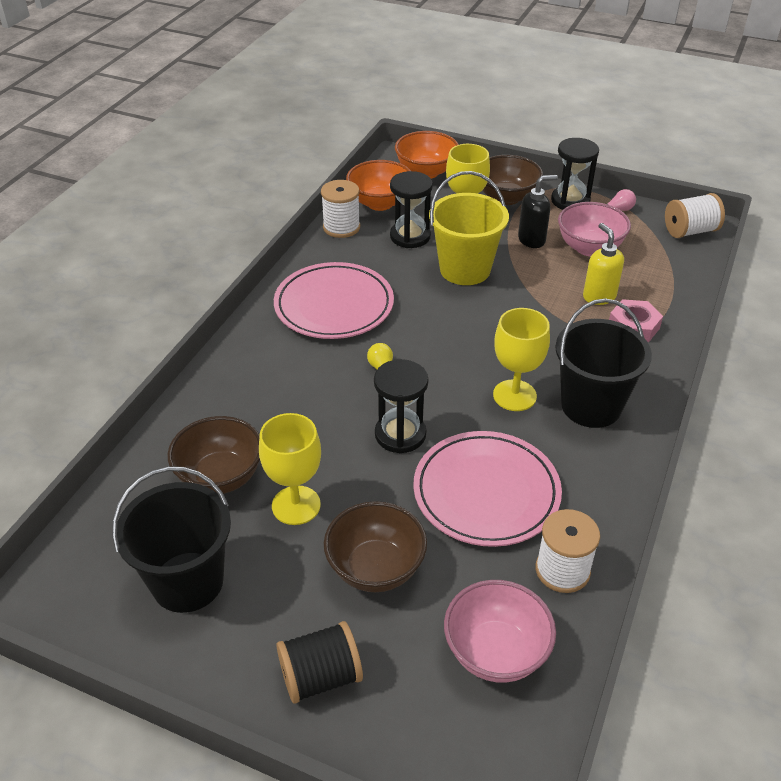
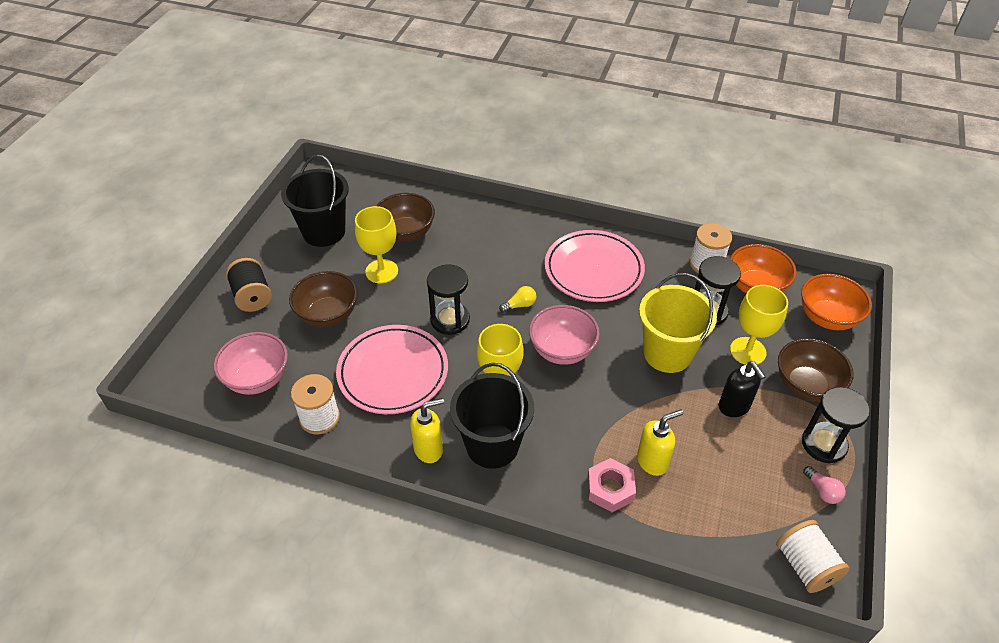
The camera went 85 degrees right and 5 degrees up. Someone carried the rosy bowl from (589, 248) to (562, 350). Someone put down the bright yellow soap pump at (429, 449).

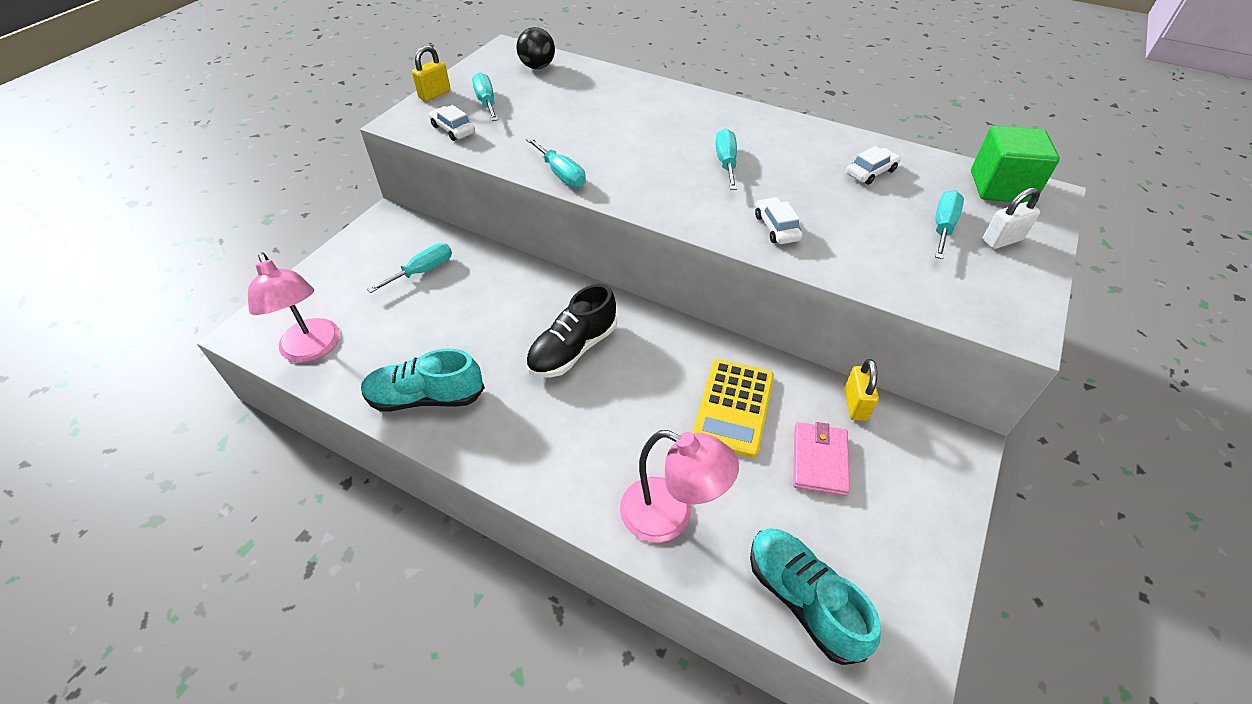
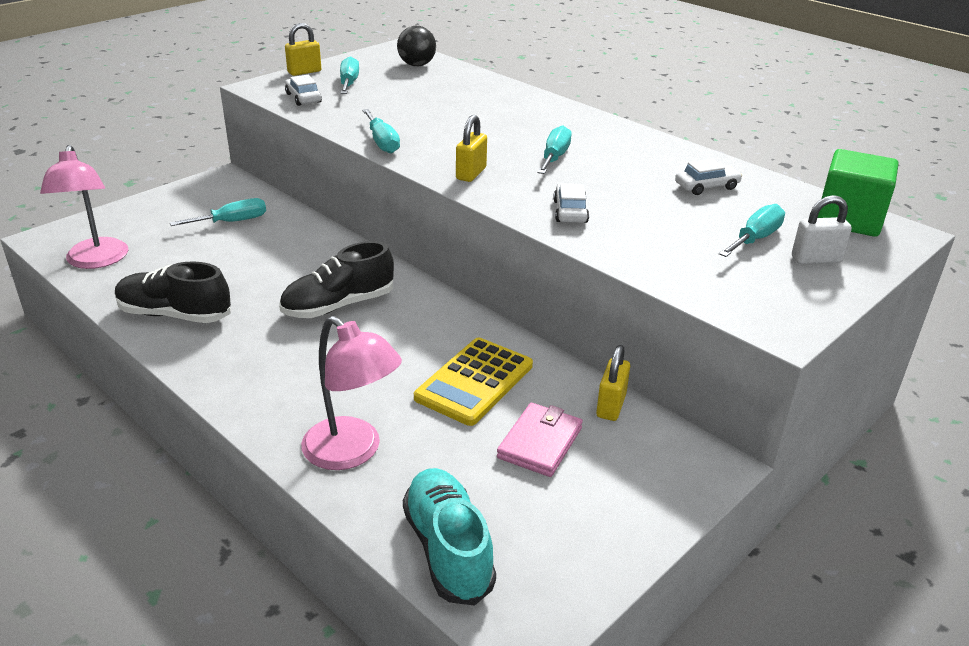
The camera went 15 degrees right and 15 degrees down. Someone repainted the turquoise lace-up shoe at (426, 397), which became the black lace-up shoe at (175, 314). Someone put down the bright yellow small lock at (471, 174).

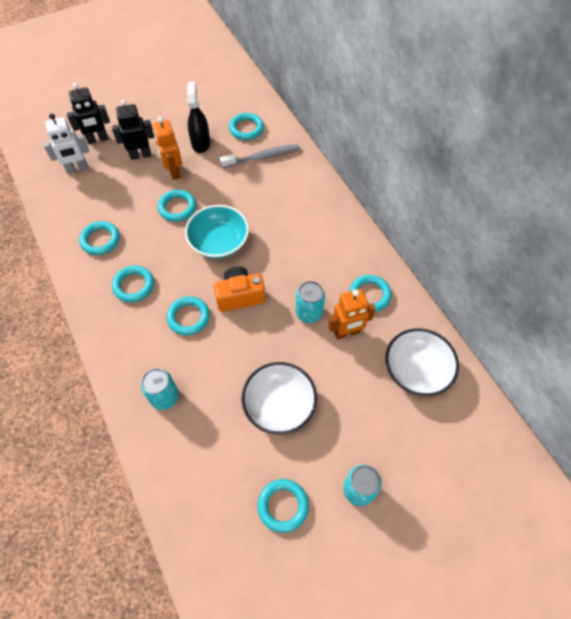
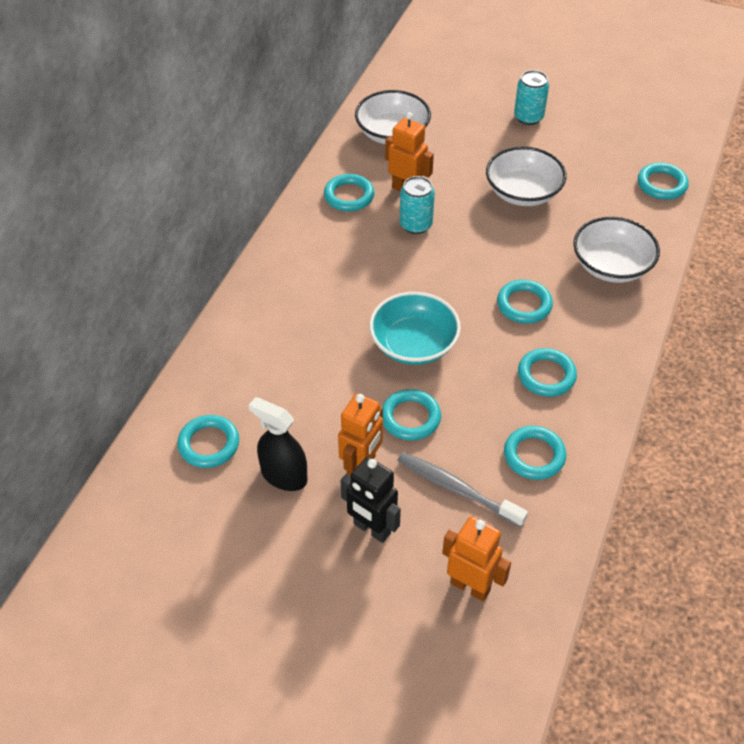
The camera went 130 degrees left and 10 degrees down. Someone rotated the black spray cleaner at (201, 143) by 75 degrees clockwise. Someone took away the black toy robot at (97, 139). Someone repainted the snow-white toy robot at (77, 169), which became the orange toy robot at (470, 586). Someone carried the grey toothbrush from (262, 157) to (457, 489). Someone took away the orange photo camera at (240, 296). Someone swapped the turquoise soda can at (164, 397) for the snow-white bowl at (611, 266). Someone carried the turquoise hoop from (283, 506) to (661, 184).

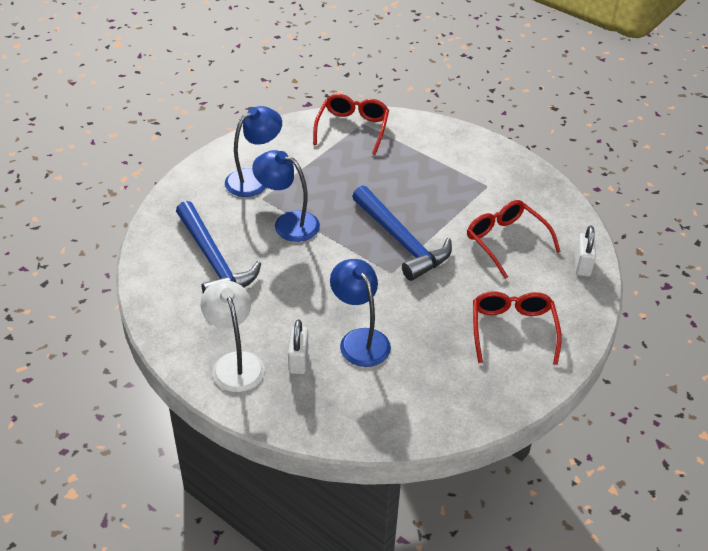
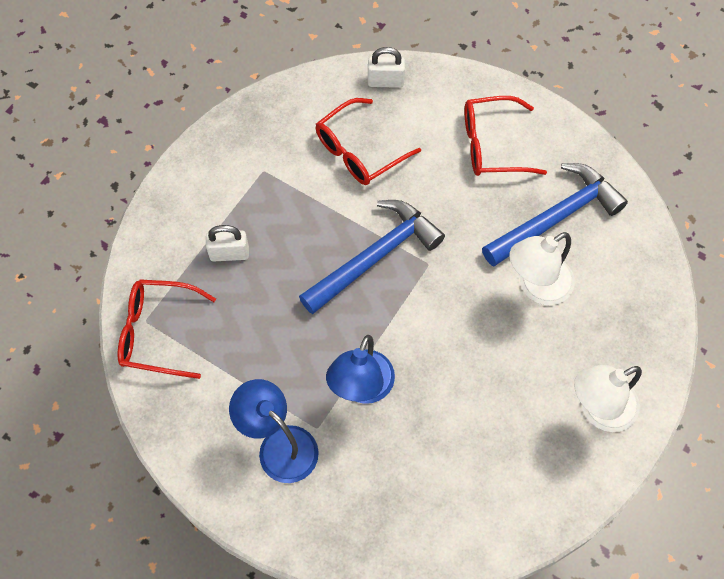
The camera went 95 degrees left and 20 degrees up. Someone carried the royal blue carpenter's hammer from (213, 260) to (555, 217). Someone repainted the royal blue desk lamp at (360, 339), which became the snow-white desk lamp at (536, 287). Someone carried the snow-white small lock from (298, 360) to (229, 253).

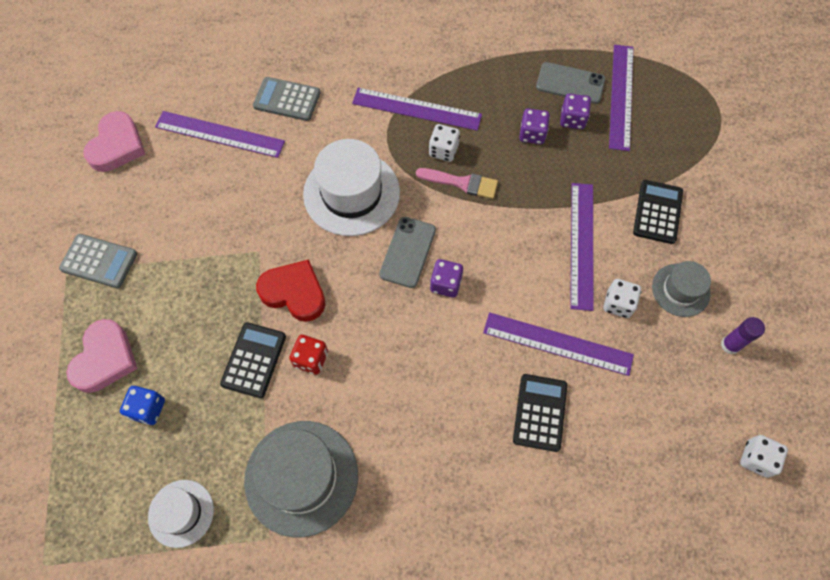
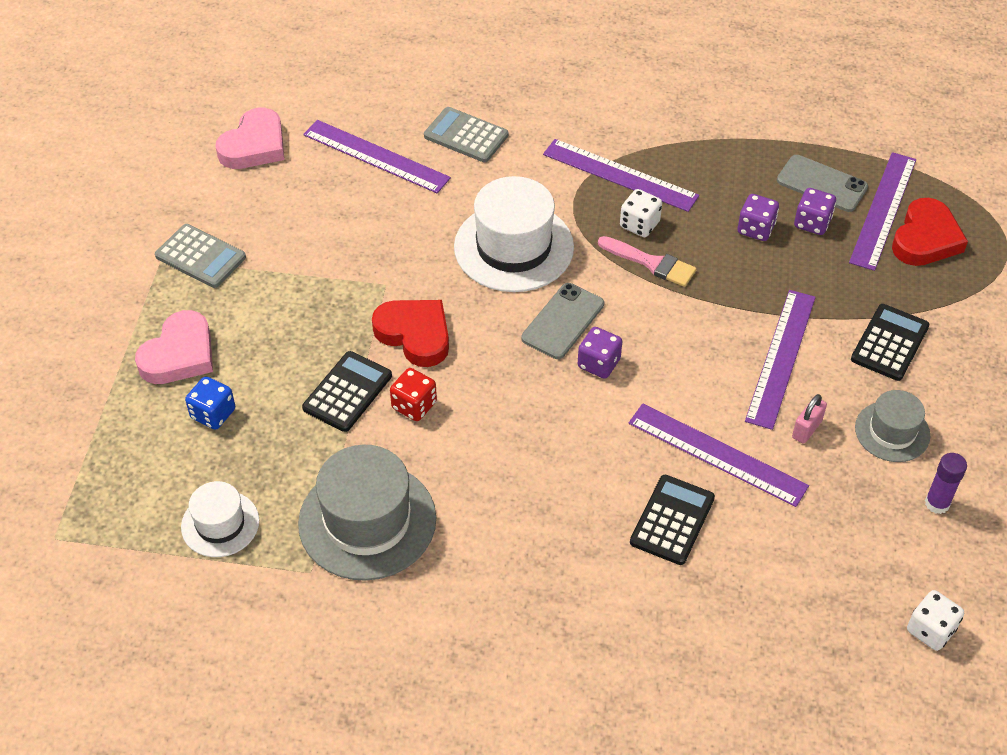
The camera went 15 degrees right and 15 degrees down. Someone swapped the snow-white dice at (618, 304) for the rosy small lock at (806, 429). Someone put down the crimson heart at (925, 238).

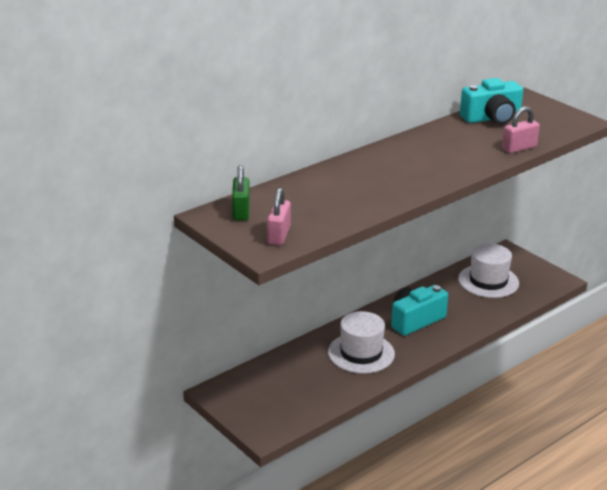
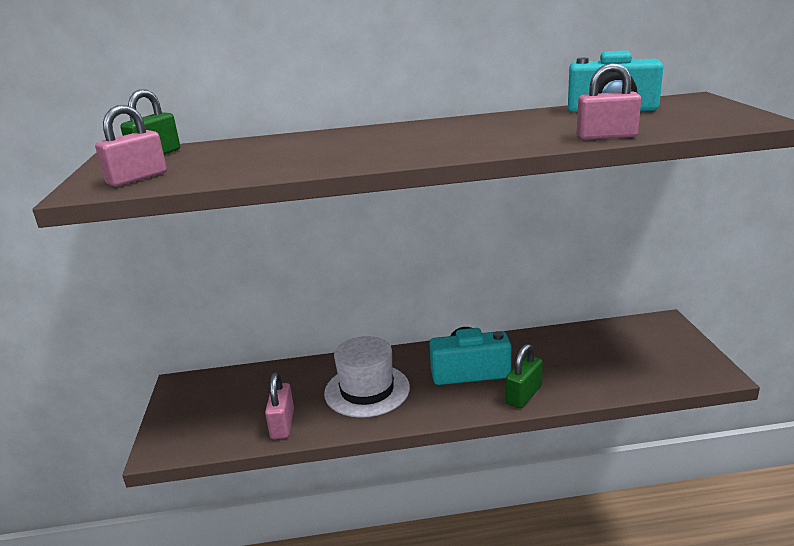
The camera went 35 degrees right and 5 degrees down. Someone took away the snow-white top hat at (488, 281). Someone put down the emerald small lock at (524, 395). Someone put down the rosy small lock at (282, 424).

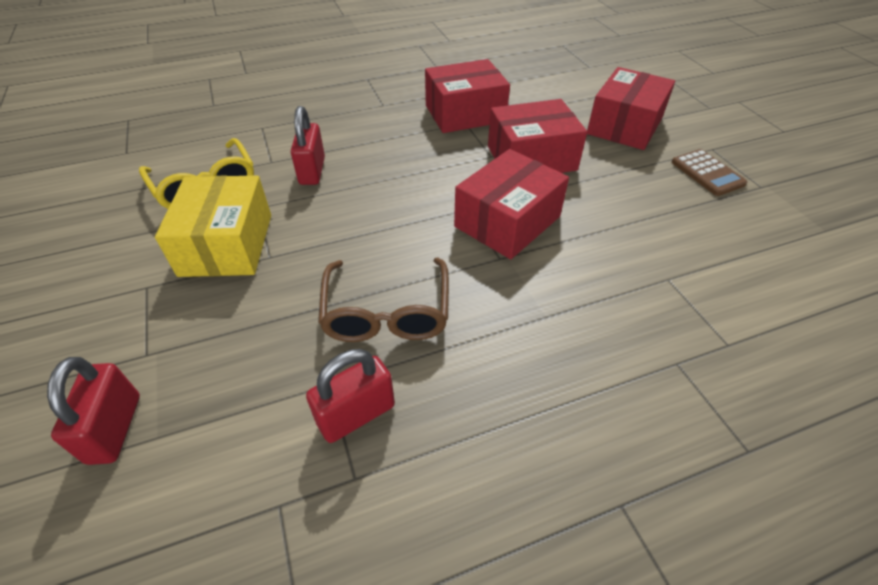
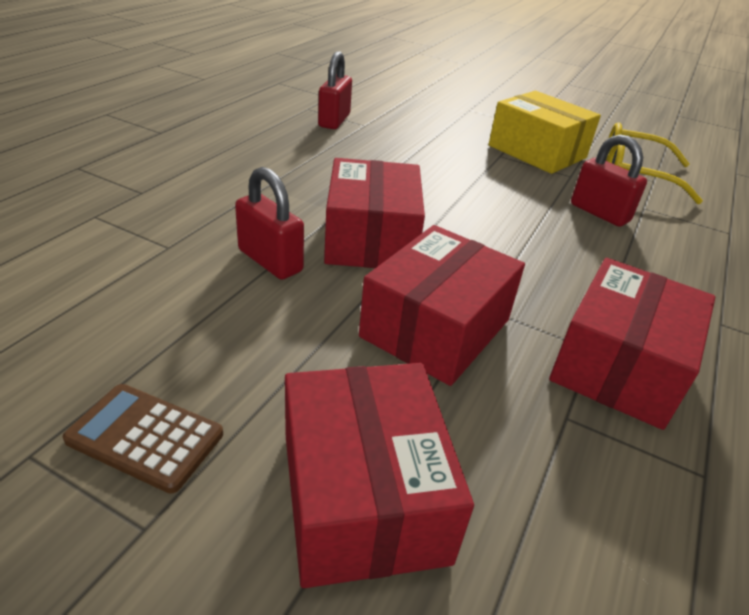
The camera went 135 degrees right and 10 degrees down. Someone took away the dark brown eyeglasses at (386, 312). Someone carried the crimson small lock from (114, 428) to (270, 261).

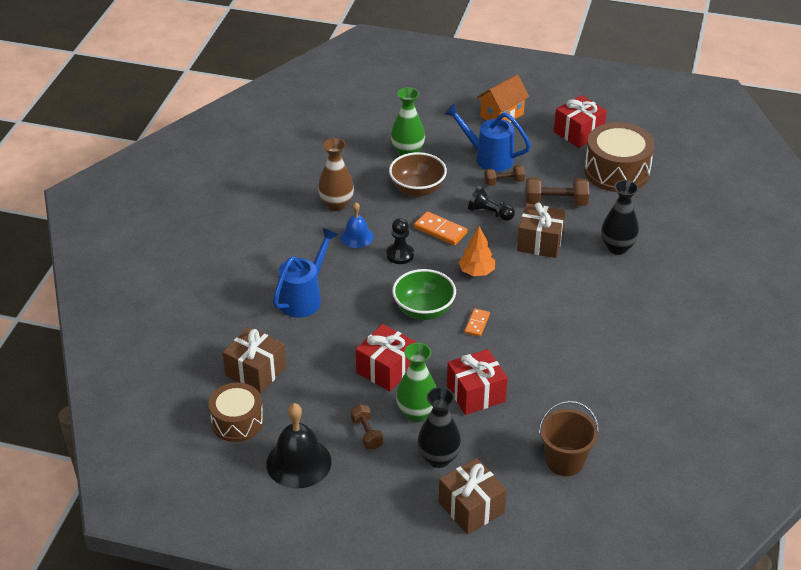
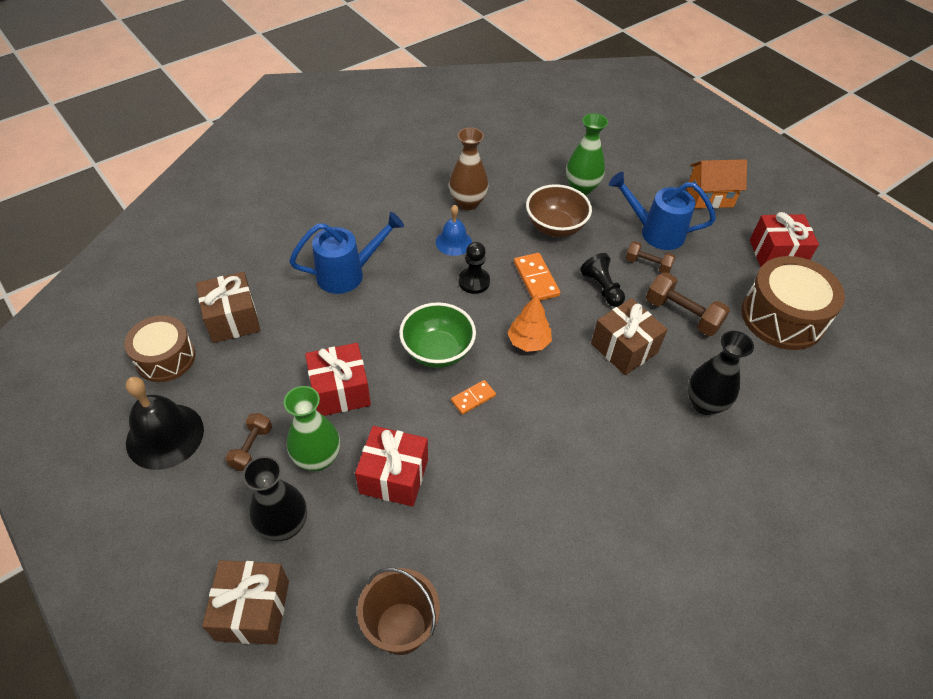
The camera went 35 degrees right and 10 degrees up. Someone rotated the royal blue watering can at (488, 158) by 45 degrees counterclockwise.

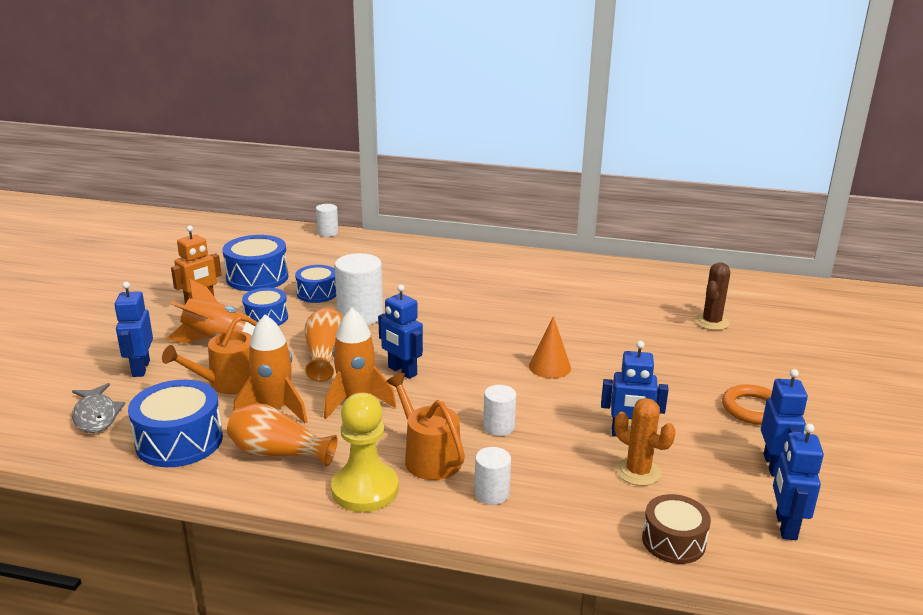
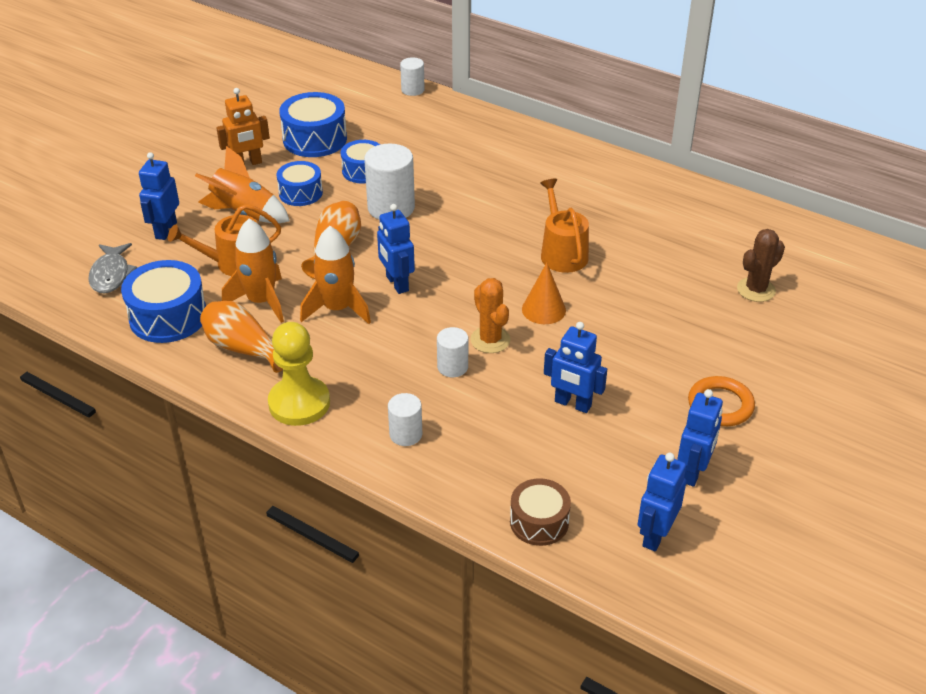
The camera went 20 degrees right and 15 degrees up. Someone carried the orange watering can from (428, 457) to (562, 253). Someone carried the orange saguaro cactus from (638, 472) to (490, 340).

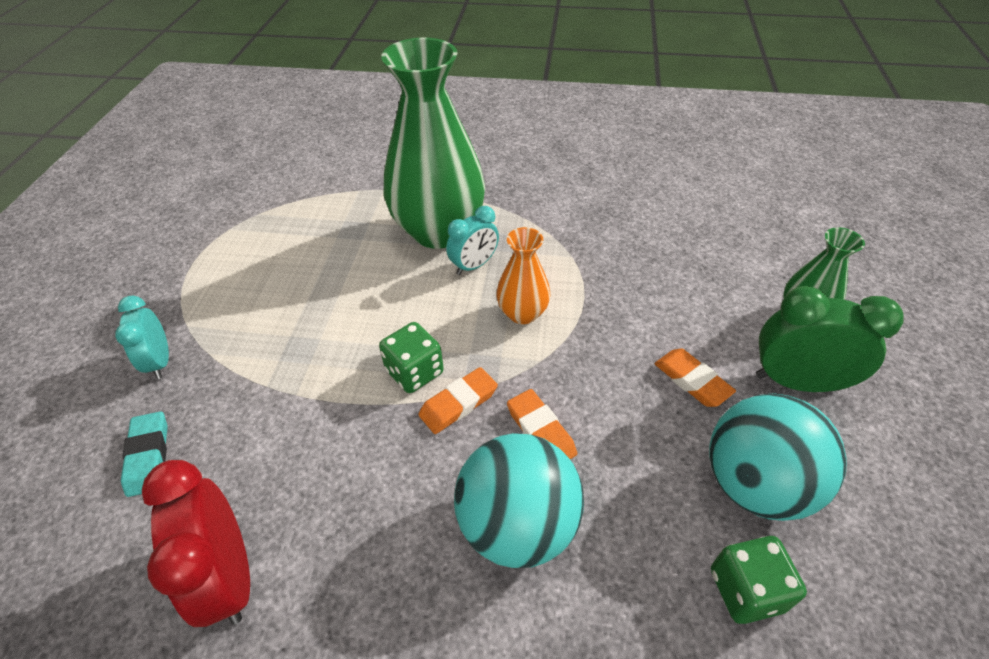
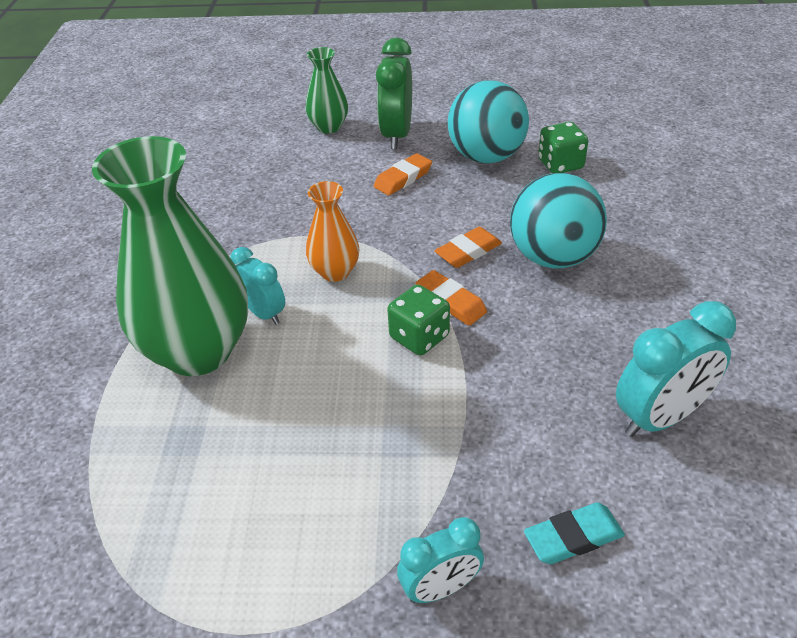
The camera went 95 degrees left and 5 degrees down. Someone repainted the crimson bedside clock at (229, 576), which became the turquoise bedside clock at (660, 417).

